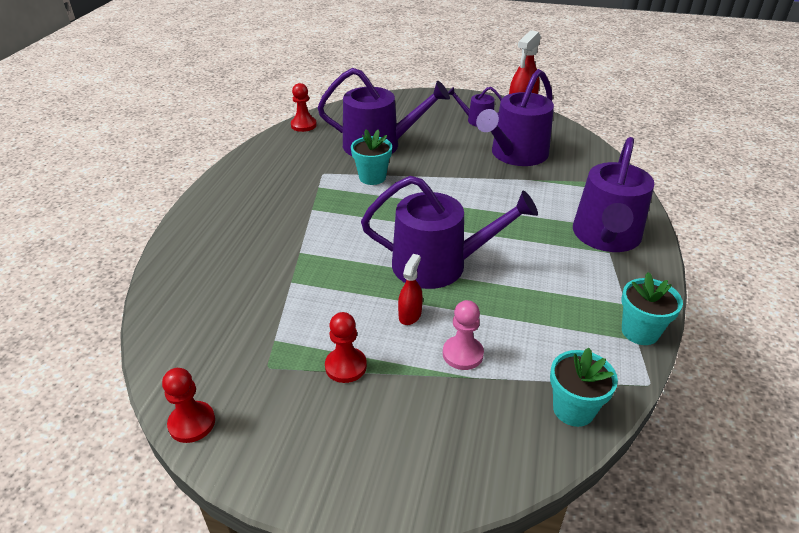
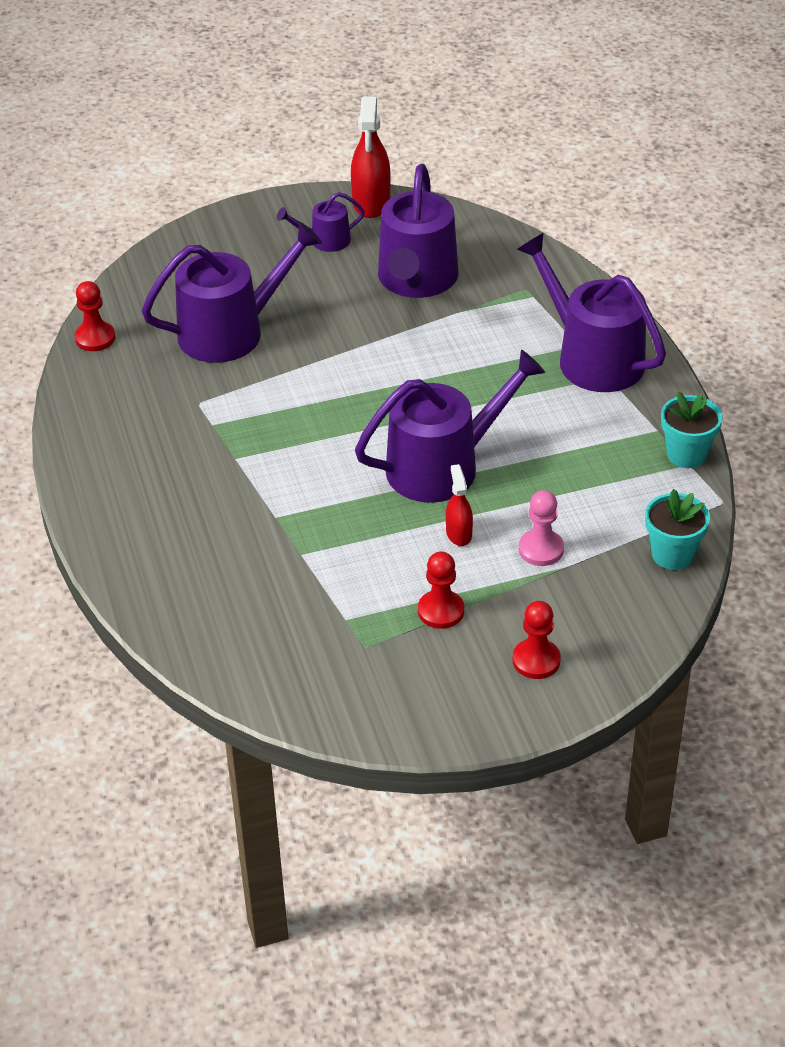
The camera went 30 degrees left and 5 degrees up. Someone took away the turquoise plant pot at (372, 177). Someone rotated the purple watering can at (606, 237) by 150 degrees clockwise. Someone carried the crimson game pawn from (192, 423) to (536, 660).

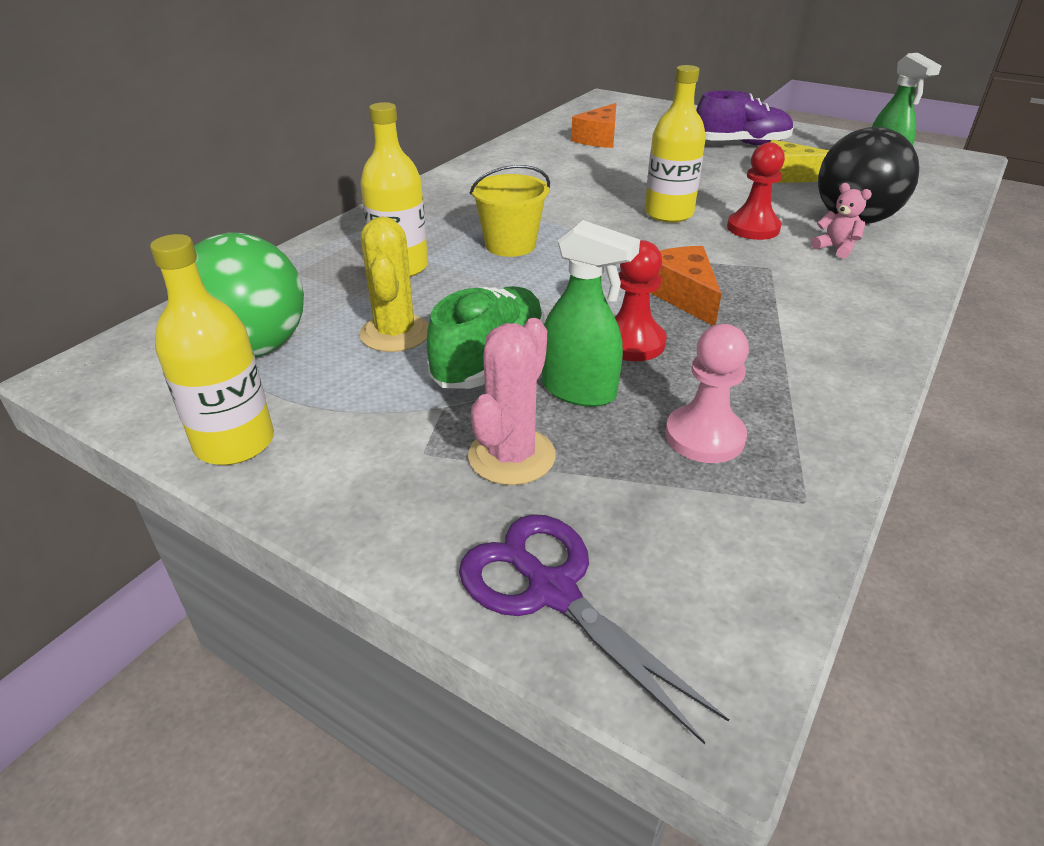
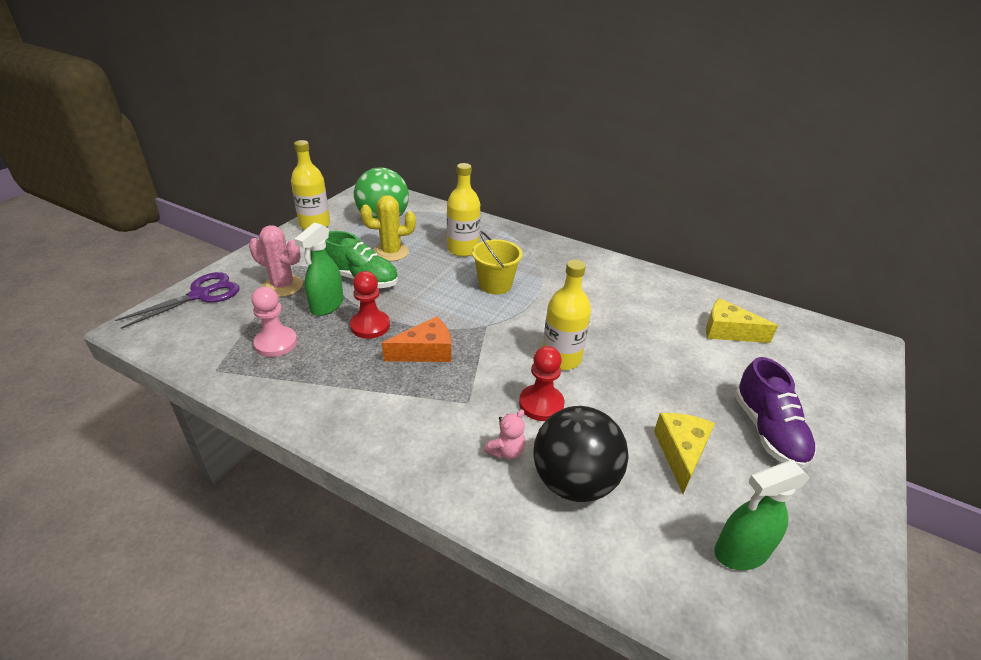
The camera went 85 degrees right and 0 degrees up. Someone repainted the orange piece of cheese at (599, 138), which became the bright yellow piece of cheese at (728, 331).

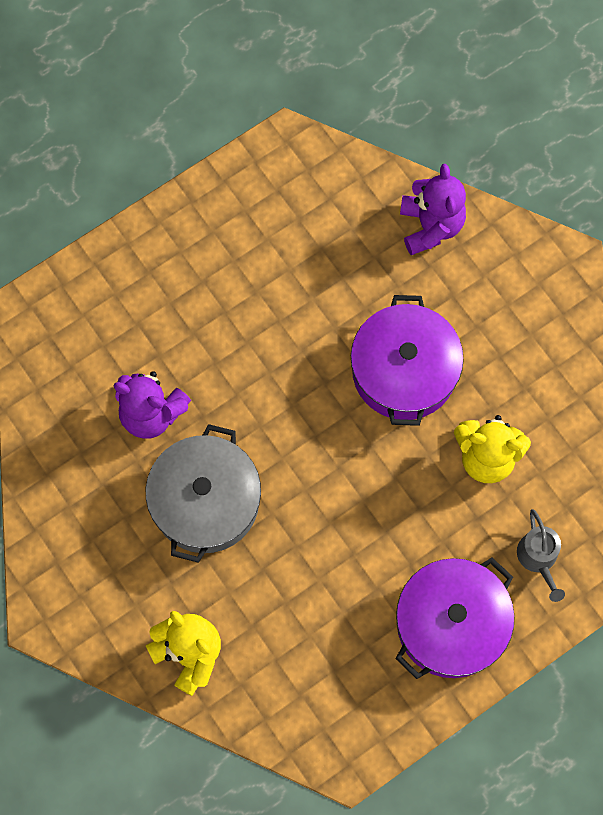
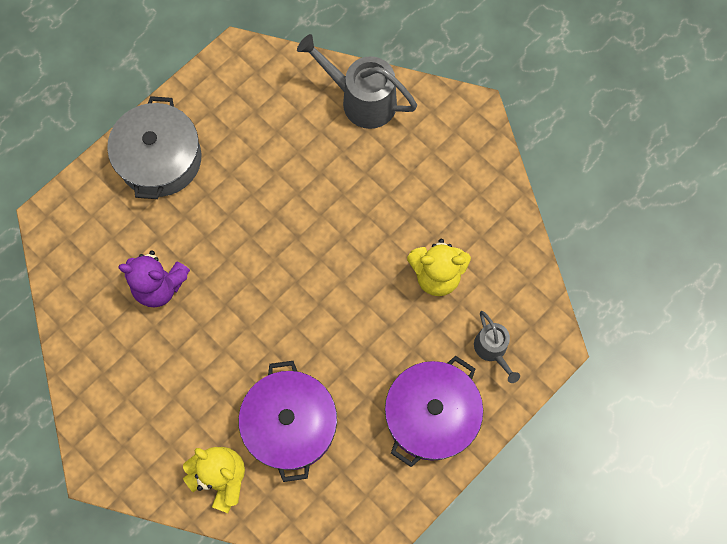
The camera went 10 degrees left and 0 degrees up. Someone swapped the purple stuffed bear at (430, 226) for the grey watering can at (361, 100). Someone carried the purple stockpot from (404, 371) to (290, 424). Someone carried the grey stockpot from (206, 501) to (160, 159).

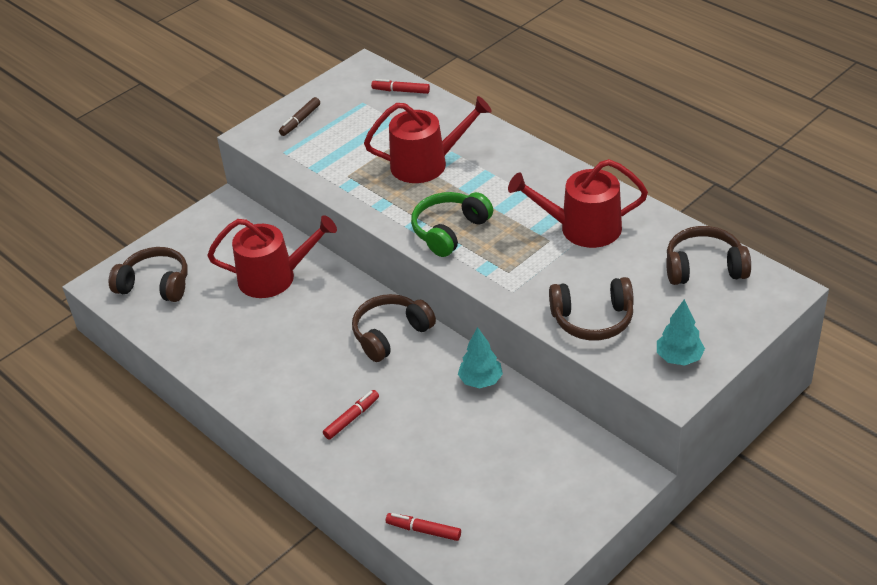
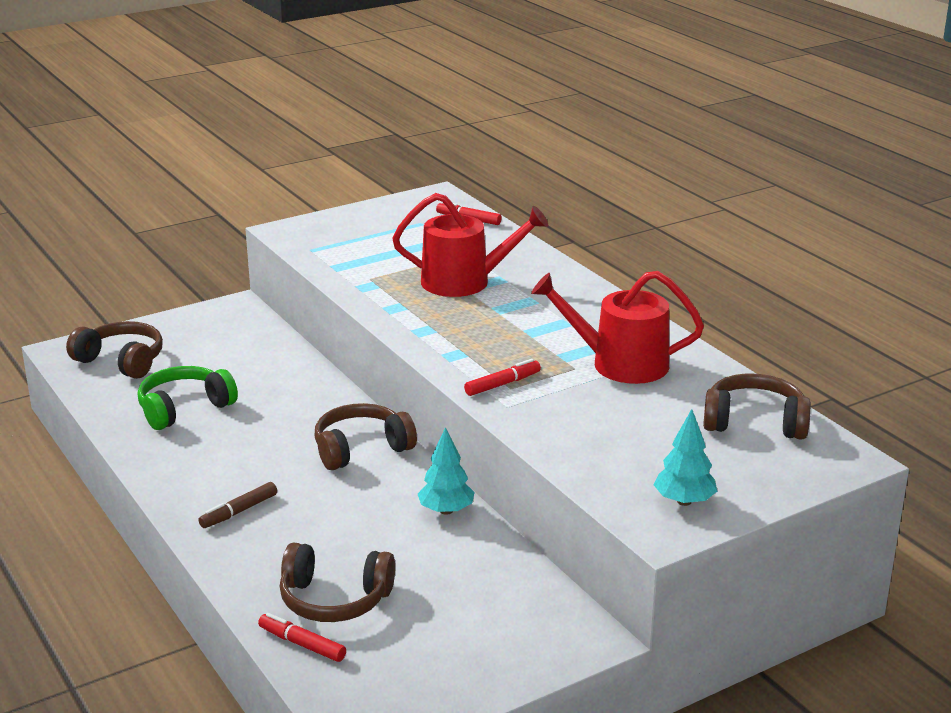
The camera went 10 degrees right and 15 degrees down. Someone carried the dark brown felt pen from (300, 121) to (239, 511). Someone carried the emerald over-ear headphones from (449, 231) to (184, 408). Someone took away the crimson watering can at (274, 277). Someone carried the dark brown over-ear headphones from (593, 319) to (334, 599). Someone carried the crimson felt pen from (351, 418) to (502, 384).

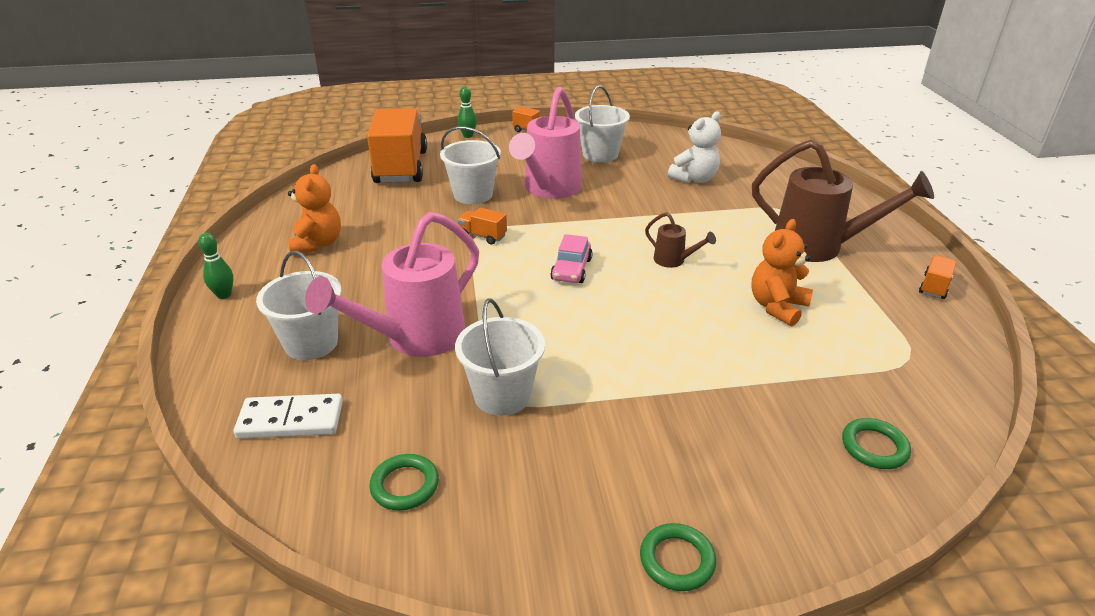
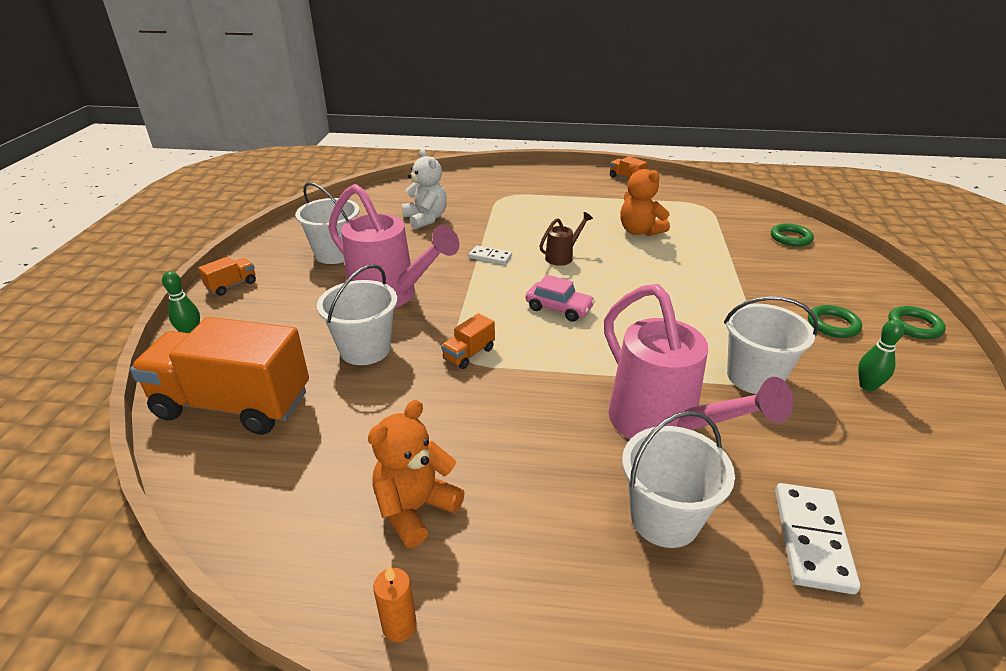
The camera went 75 degrees left and 0 degrees up. Someone took away the dark brown watering can at (818, 247). Someone rotated the orange stuffed bear at (317, 244) by 60 degrees counterclockwise. Someone carried the emerald tenpin from (224, 295) to (867, 386). Someone carried the emerald hoop from (405, 485) to (833, 325). Someone put down the snow-white domino tile at (490, 257). Someone put down the orange wax candle at (399, 626).

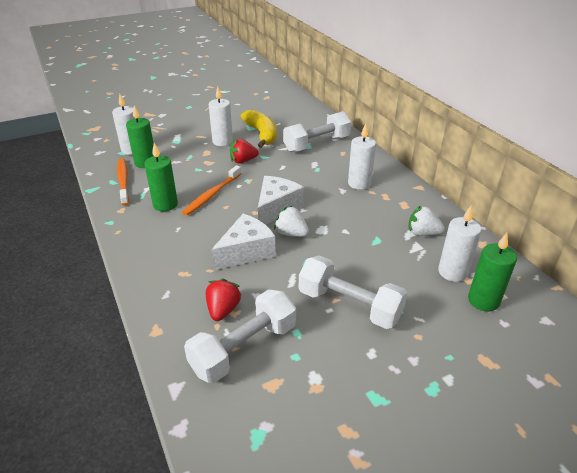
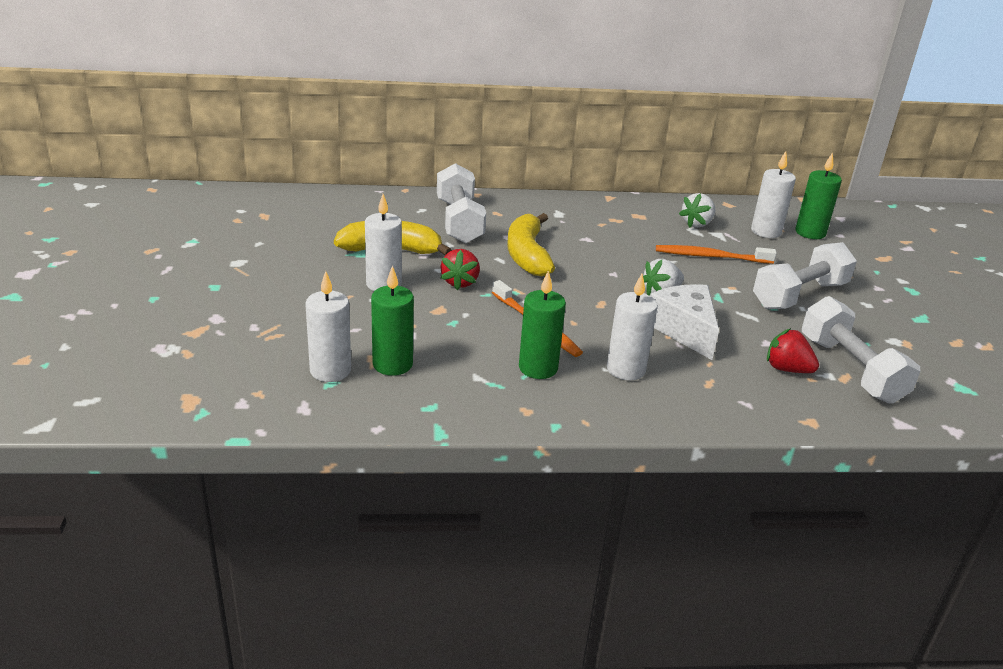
The camera went 70 degrees left and 5 degrees down. Someone carried the snow-white wax candle from (359, 183) to (626, 369). Someone carried the orange toothbrush from (123, 181) to (710, 256). Someone took away the snow-white piece of cheese at (276, 208). Someone put down the bright yellow banana fruit at (527, 255).

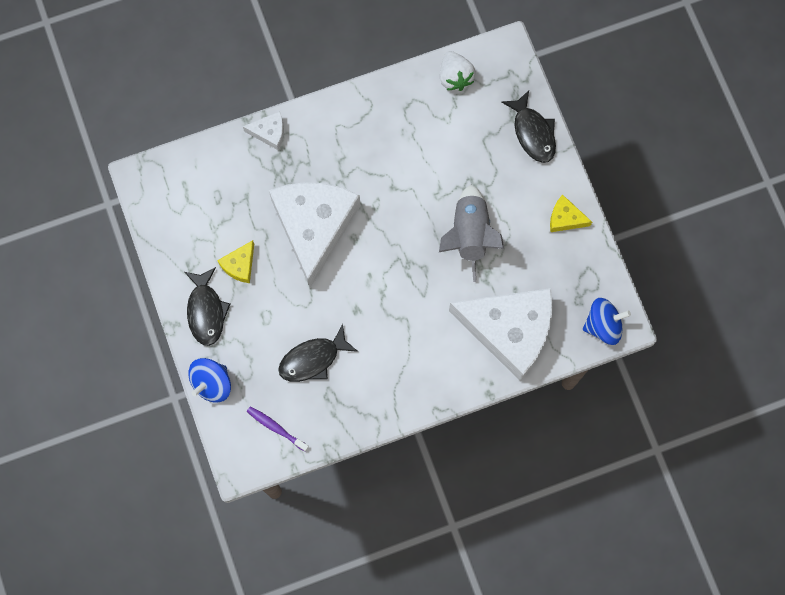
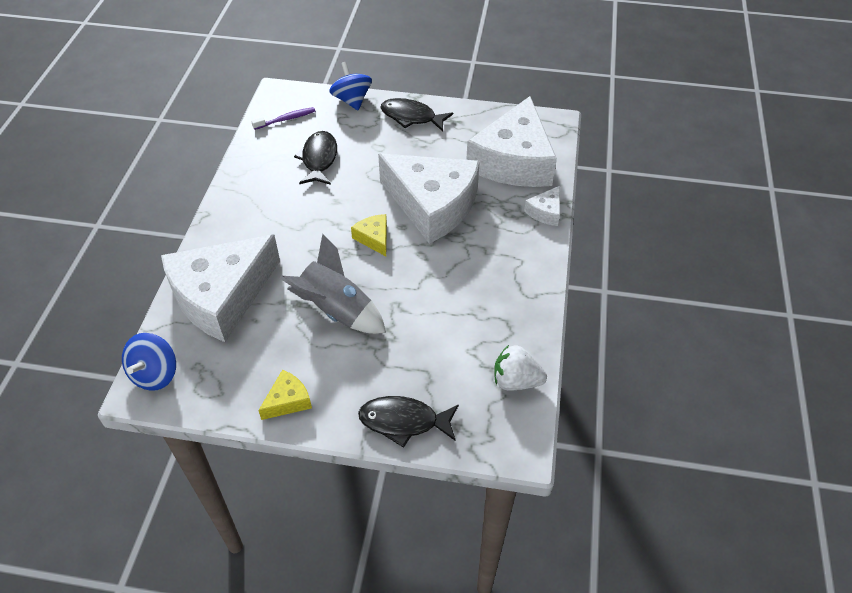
The camera went 120 degrees right and 25 degrees down. Someone carried the bright yellow piece of cheese from (239, 265) to (374, 238). Someone put down the snow-white piece of cheese at (513, 161).

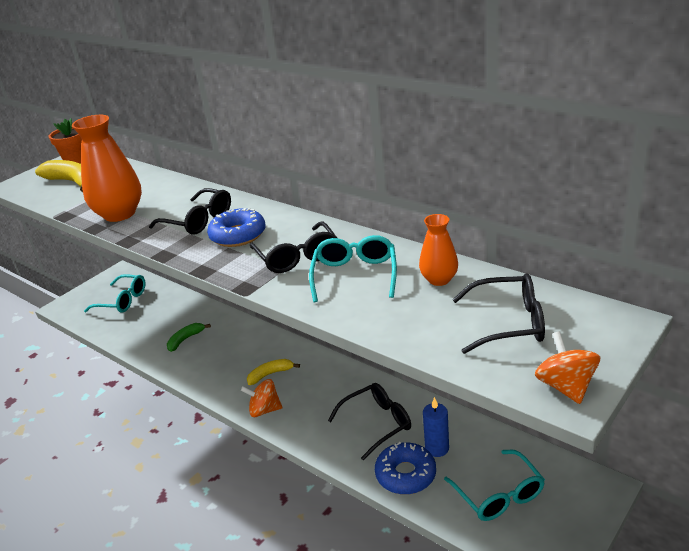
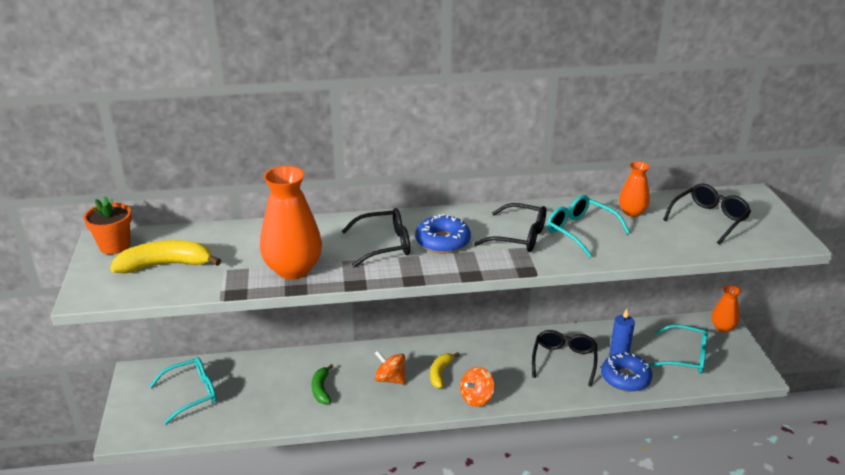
The camera went 50 degrees left and 0 degrees up. Someone carried the orange toy top from (565, 386) to (390, 379). Someone put down the orange vase at (722, 327).

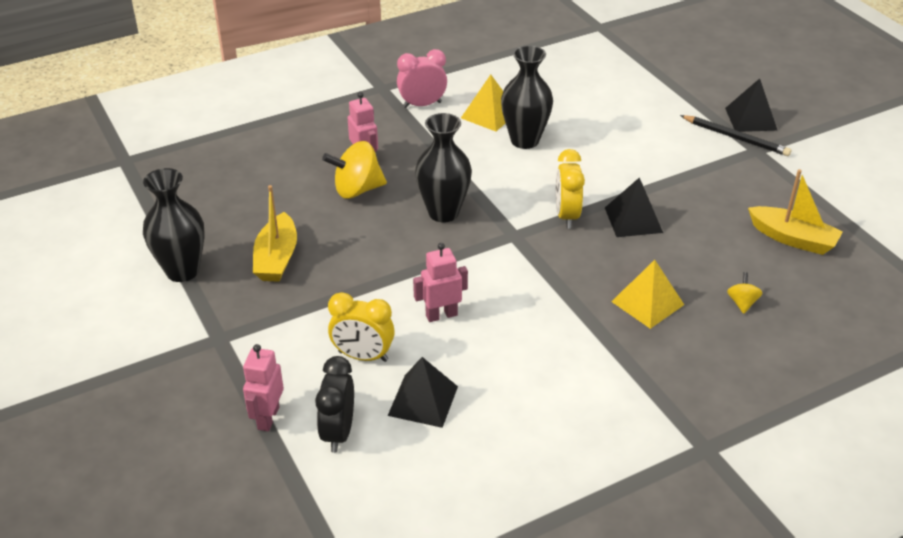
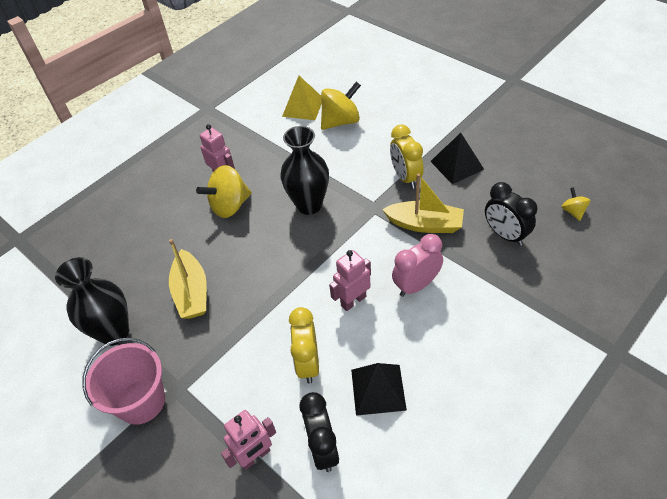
The camera went 15 degrees left and 10 degrees up. Someone swapped the black vase at (524, 140) for the bright yellow toy top at (341, 121). Someone carried the rosy bedside clock from (422, 105) to (416, 285). Someone took away the black pyramid shape at (750, 119). Someone took away the black pencil at (736, 138). Someone carried the bright yellow boat from (793, 239) to (425, 224). Someone swapped the bright yellow pyramid shape at (647, 303) for the black bedside clock at (505, 235). Someone rotated the bright yellow bedside clock at (363, 356) by 90 degrees clockwise. Someone rotated the rosy toy robot at (268, 418) by 120 degrees counterclockwise. Someone put down the rosy sand bucket at (141, 401).

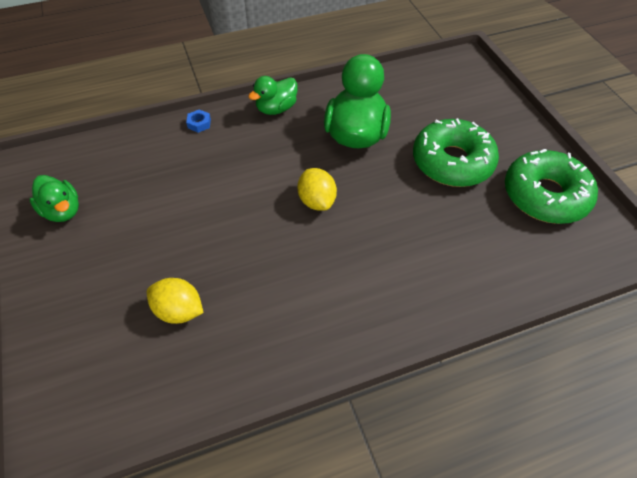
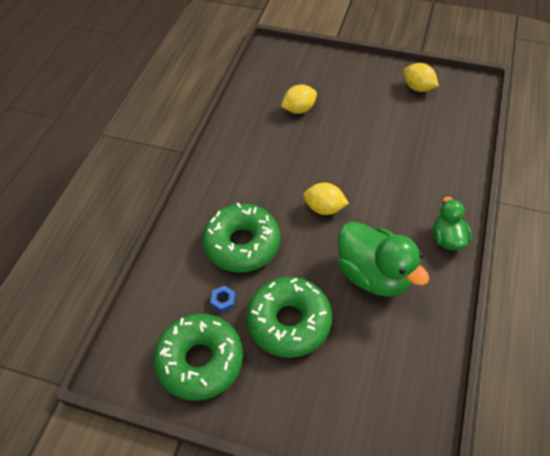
The camera went 130 degrees right and 0 degrees up. Someone carried the royal blue hex nut from (199, 123) to (223, 301). Someone swapped the emerald toy duck at (62, 211) for the bright yellow toy lemon at (418, 88). Someone put down the emerald glazed donut at (242, 244).

